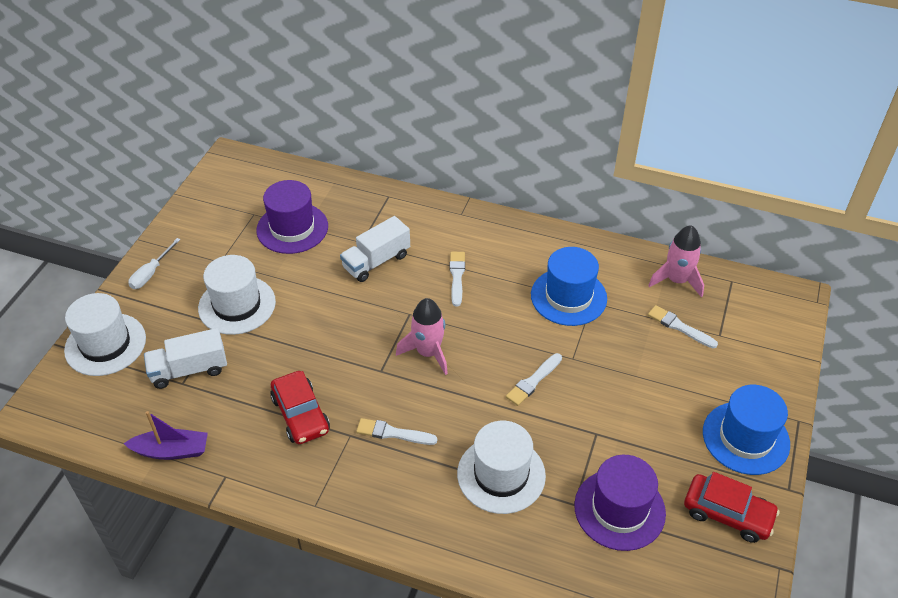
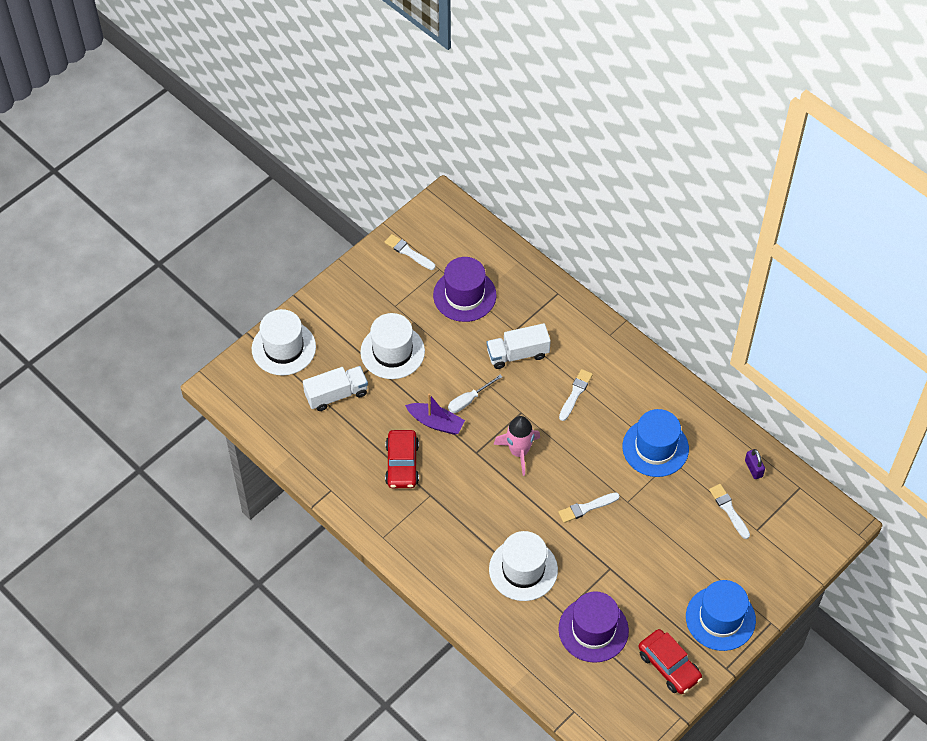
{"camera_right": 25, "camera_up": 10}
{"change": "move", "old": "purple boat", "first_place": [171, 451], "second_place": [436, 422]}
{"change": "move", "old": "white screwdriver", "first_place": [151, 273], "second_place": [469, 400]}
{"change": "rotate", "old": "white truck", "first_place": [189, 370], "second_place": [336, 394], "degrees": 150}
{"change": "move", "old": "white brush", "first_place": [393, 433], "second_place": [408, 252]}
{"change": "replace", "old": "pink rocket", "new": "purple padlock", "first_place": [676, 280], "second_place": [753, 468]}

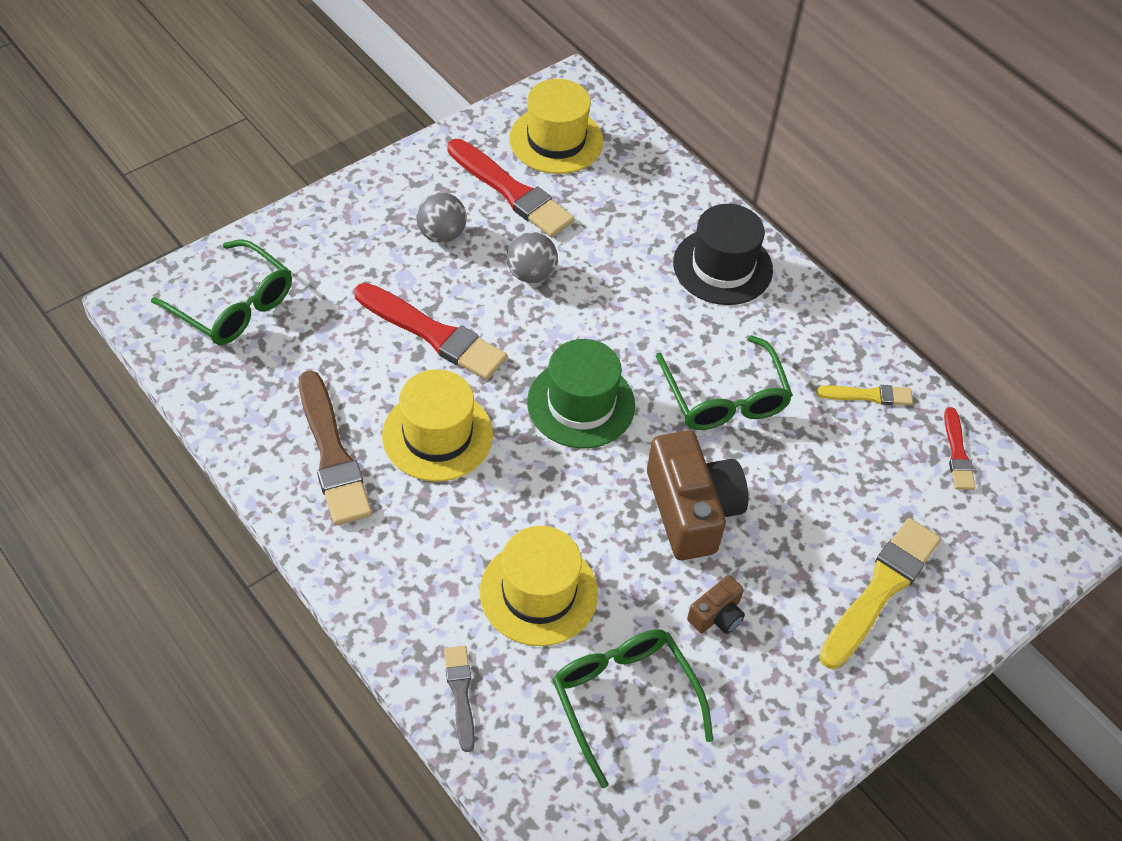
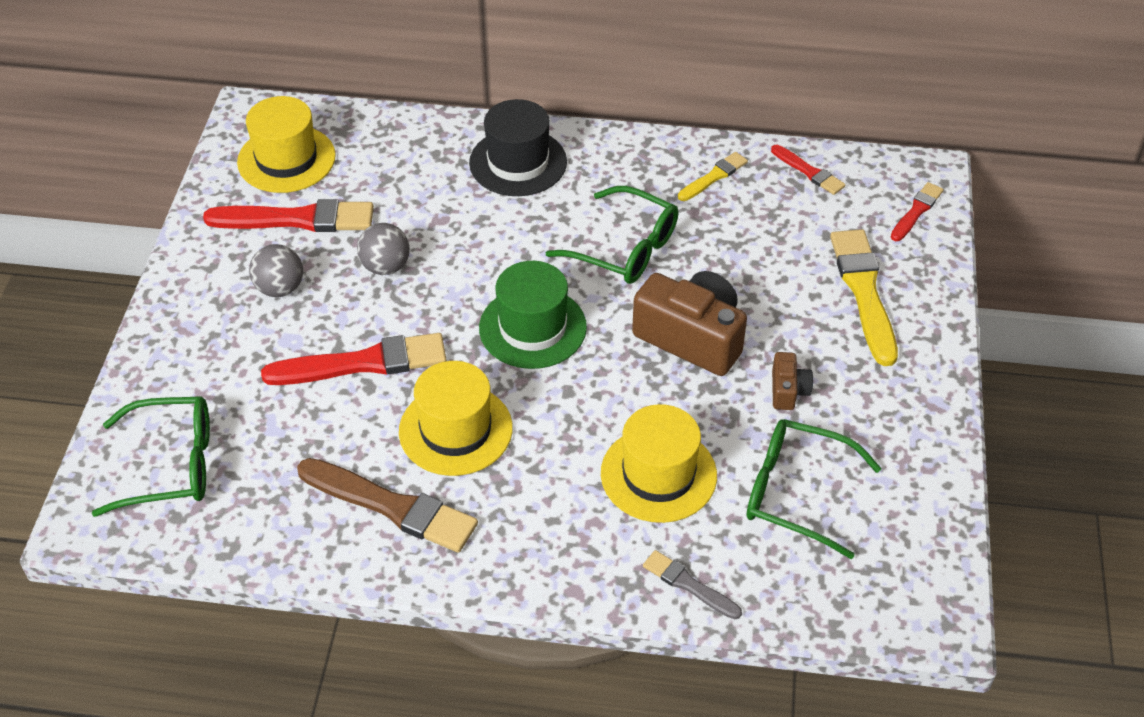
{"camera_right": -40, "camera_up": -5}
{"change": "insert", "new": "red brush", "second_place": [916, 211]}

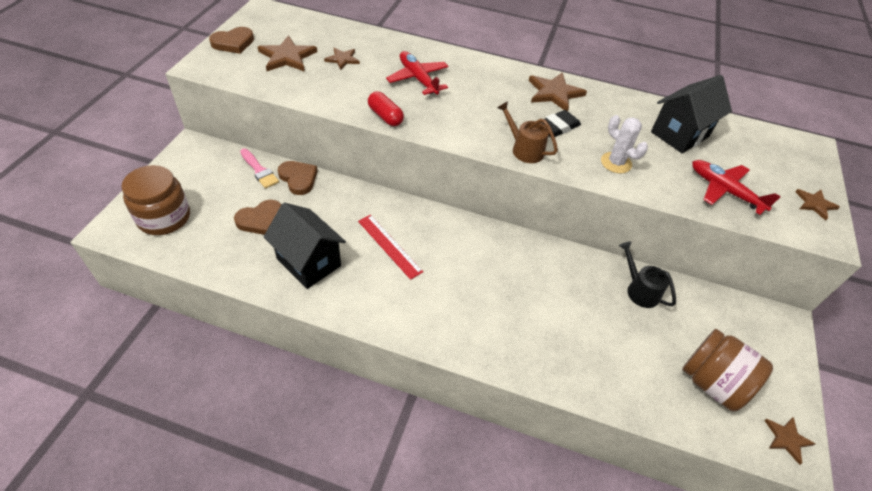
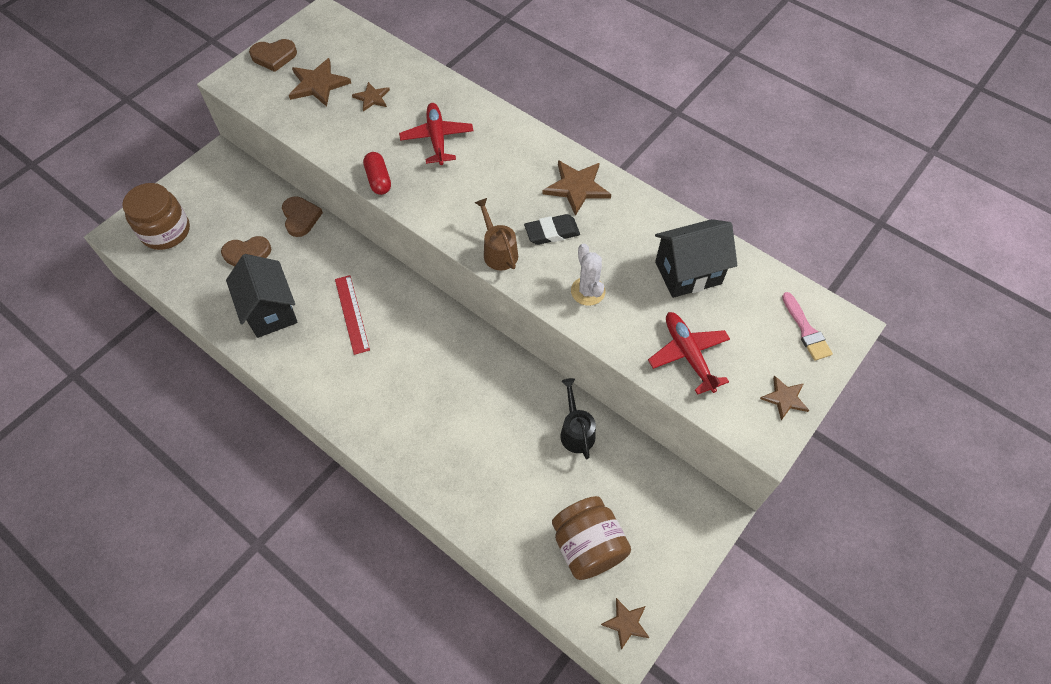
{"camera_right": 25, "camera_up": 10}
{"change": "move", "old": "pink brush", "first_place": [259, 170], "second_place": [806, 330]}

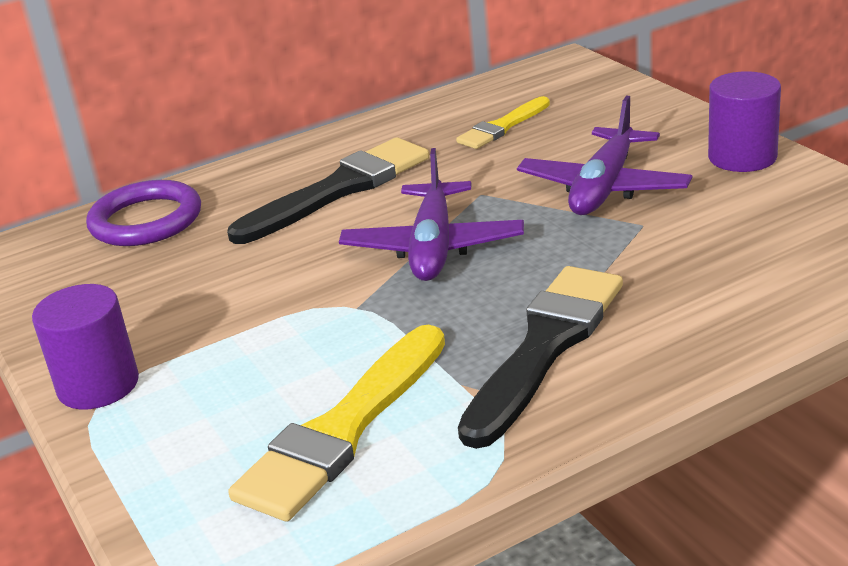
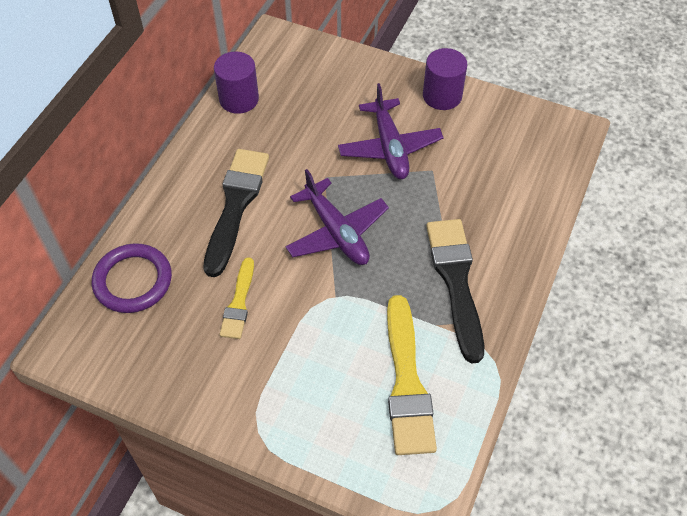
{"camera_right": -40, "camera_up": 25}
{"change": "move", "old": "purple cylinder", "first_place": [98, 385], "second_place": [239, 99]}
{"change": "move", "old": "yellow brush", "first_place": [502, 127], "second_place": [239, 302]}

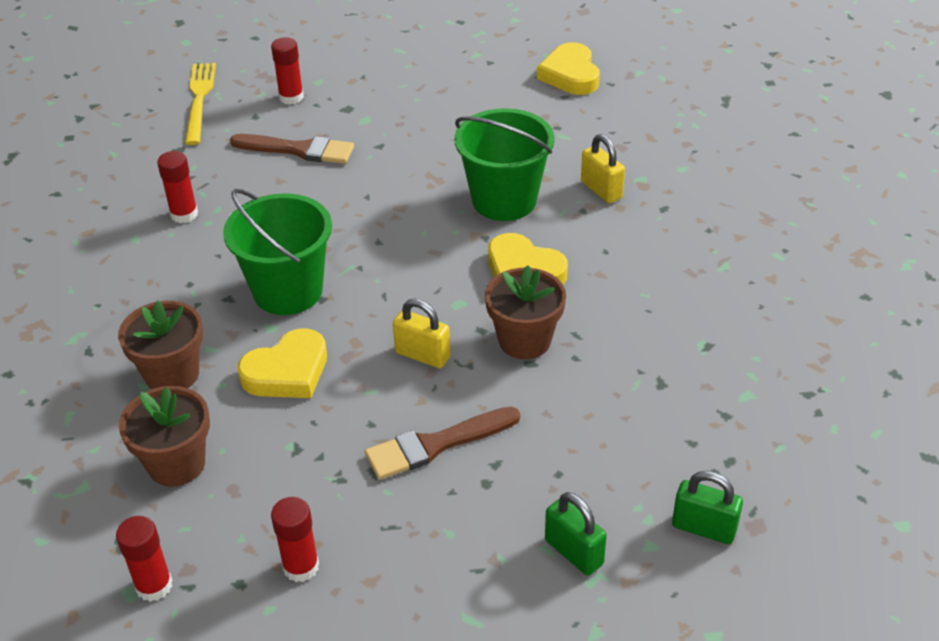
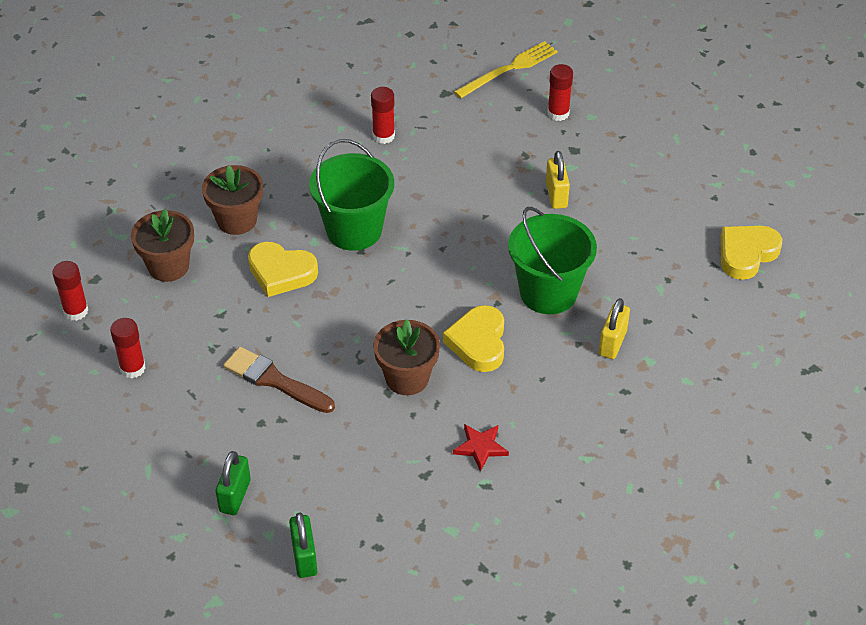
{"camera_right": 55, "camera_up": 5}
{"change": "delete", "old": "brown brush", "first_place": [298, 150]}
{"change": "move", "old": "yellow padlock", "first_place": [422, 355], "second_place": [556, 195]}
{"change": "insert", "new": "red star", "second_place": [480, 447]}

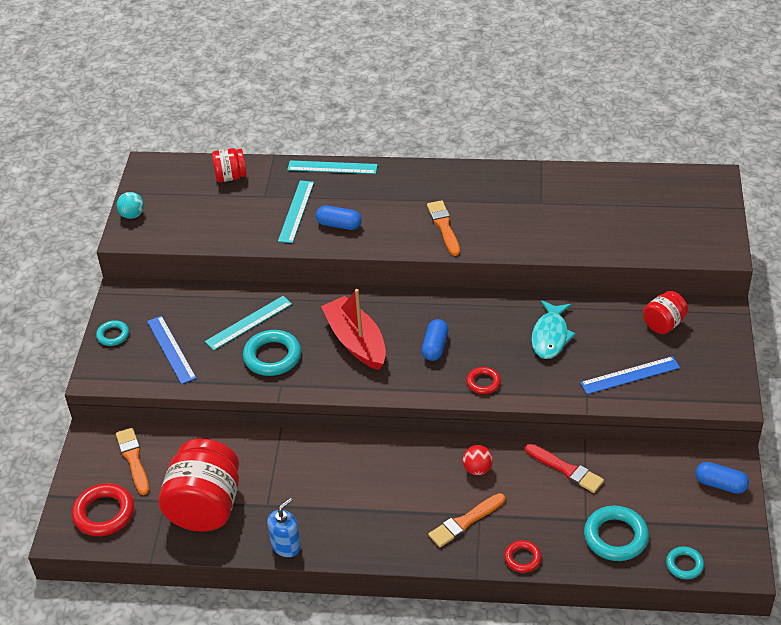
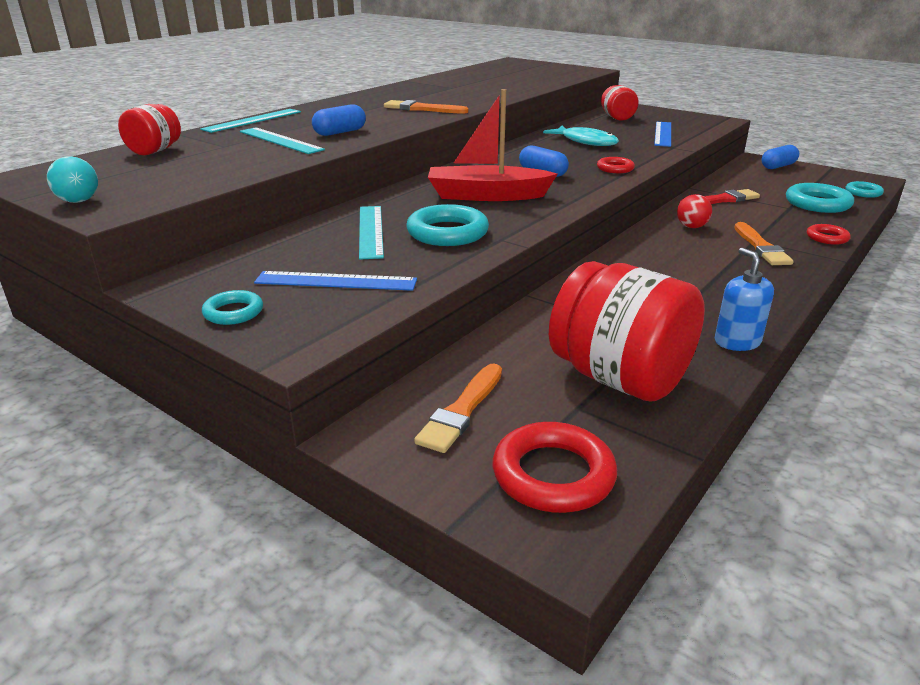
{"camera_right": -60, "camera_up": -15}
{"change": "rotate", "old": "orange brush", "first_place": [133, 459], "second_place": [461, 411], "degrees": -75}

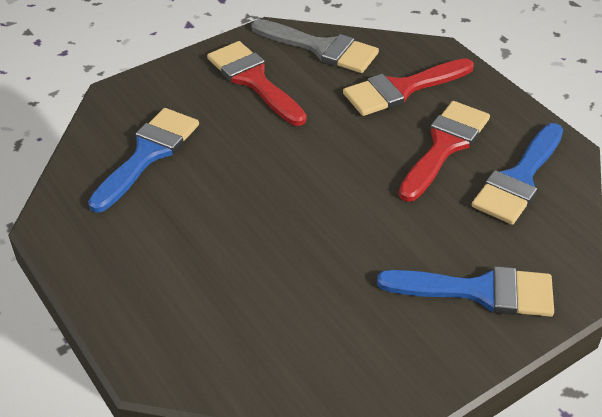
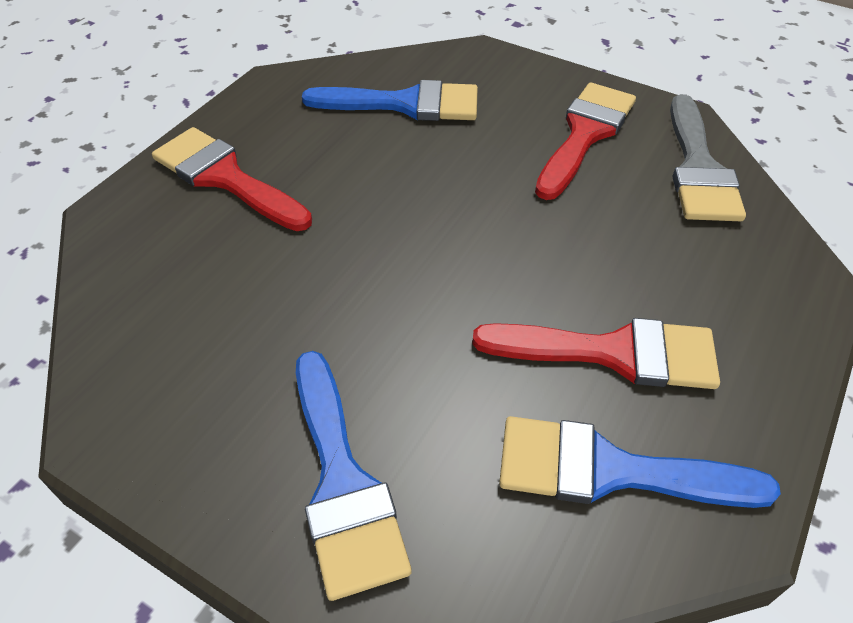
{"camera_right": 65, "camera_up": 5}
{"change": "move", "old": "red brush", "first_place": [402, 89], "second_place": [225, 177]}

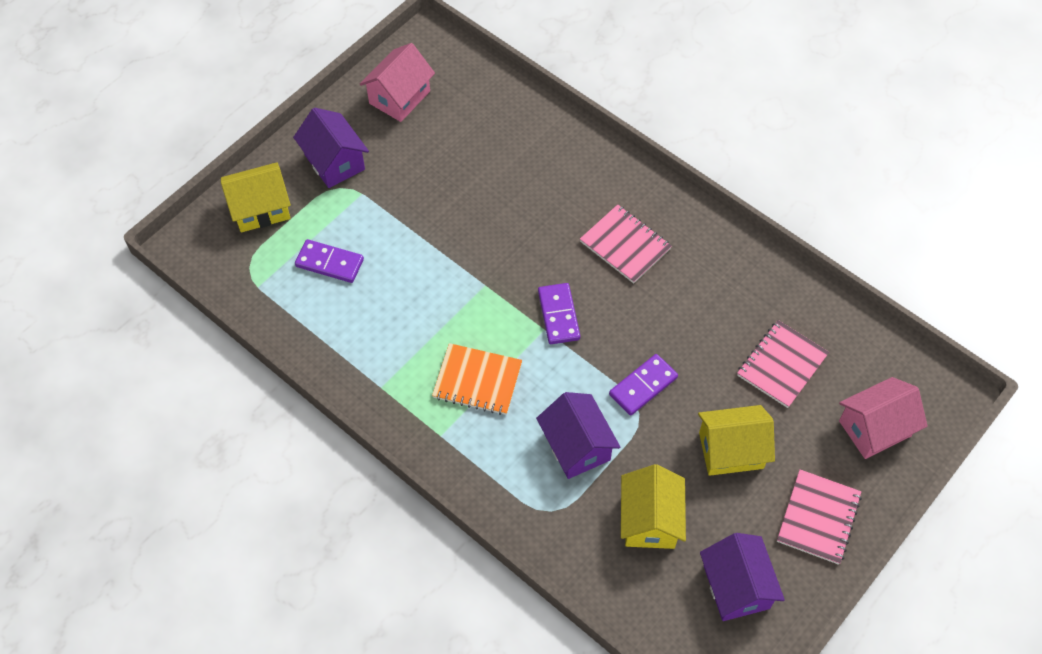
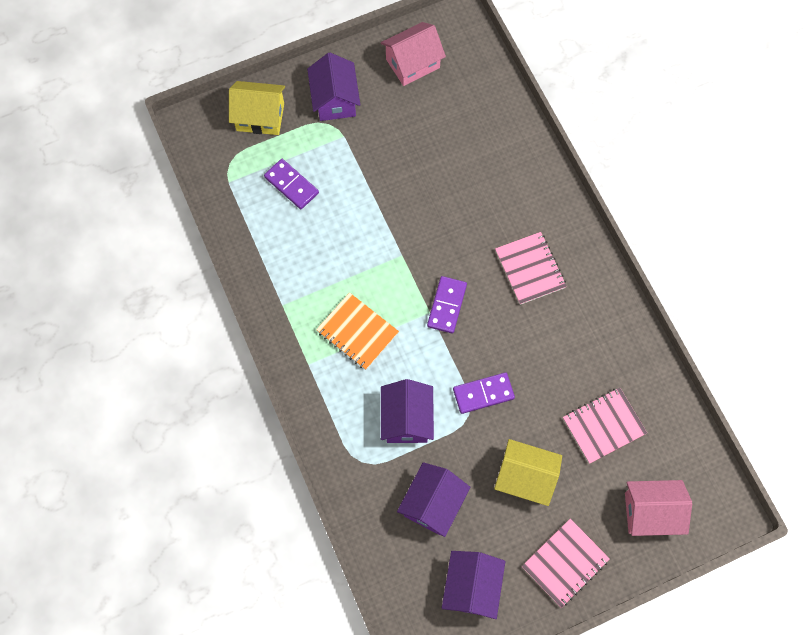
{"camera_right": 25, "camera_up": 10}
{"change": "recolor", "old": "yellow house", "new": "purple house", "first_place": [649, 520], "second_place": [433, 504]}

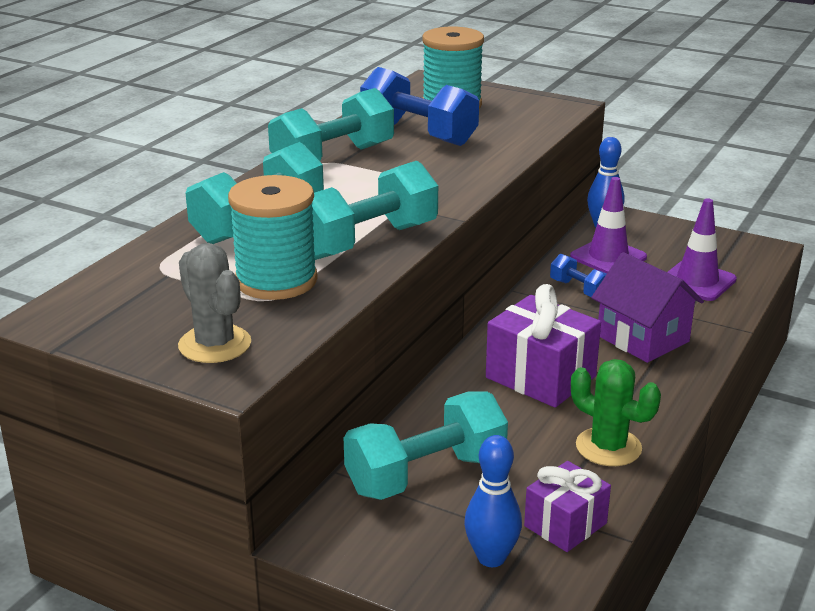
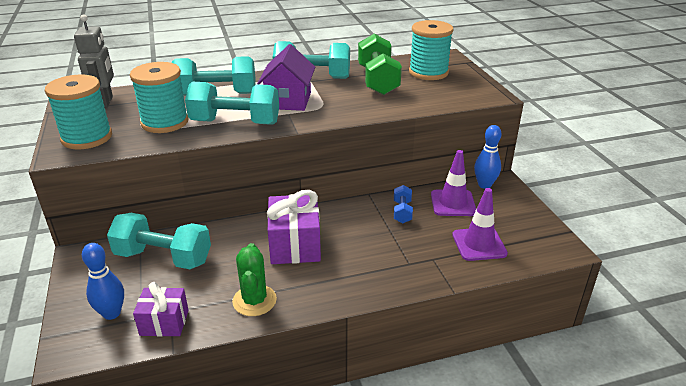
{"camera_right": 45, "camera_up": 5}
{"change": "replace", "old": "grey cactus", "new": "turquoise spool", "first_place": [215, 344], "second_place": [87, 138]}
{"change": "recolor", "old": "blue dumbbell", "new": "green dumbbell", "first_place": [418, 133], "second_place": [377, 81]}
{"change": "move", "old": "purple house", "first_place": [642, 338], "second_place": [288, 100]}
{"change": "insert", "new": "grey robot", "second_place": [105, 102]}

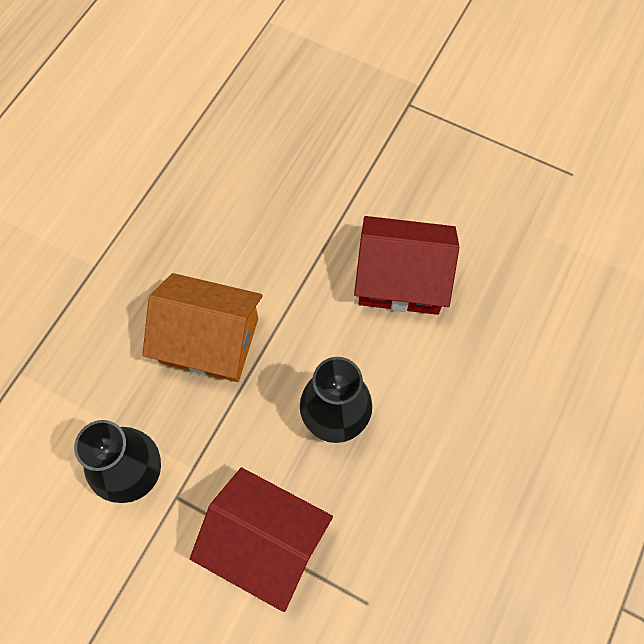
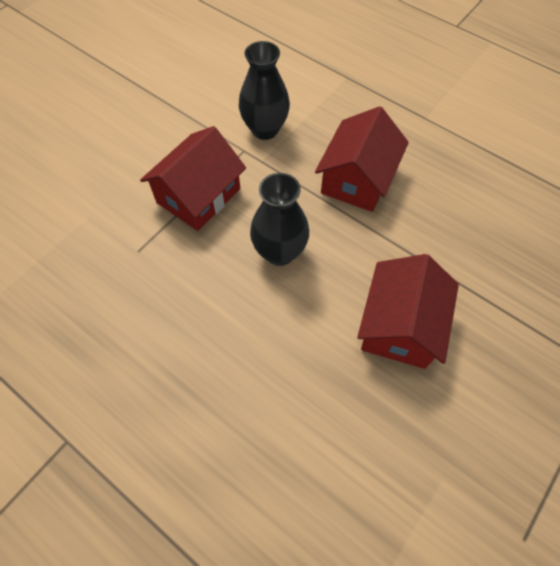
{"camera_right": 100, "camera_up": -5}
{"change": "recolor", "old": "orange house", "new": "red house", "first_place": [209, 340], "second_place": [357, 179]}

